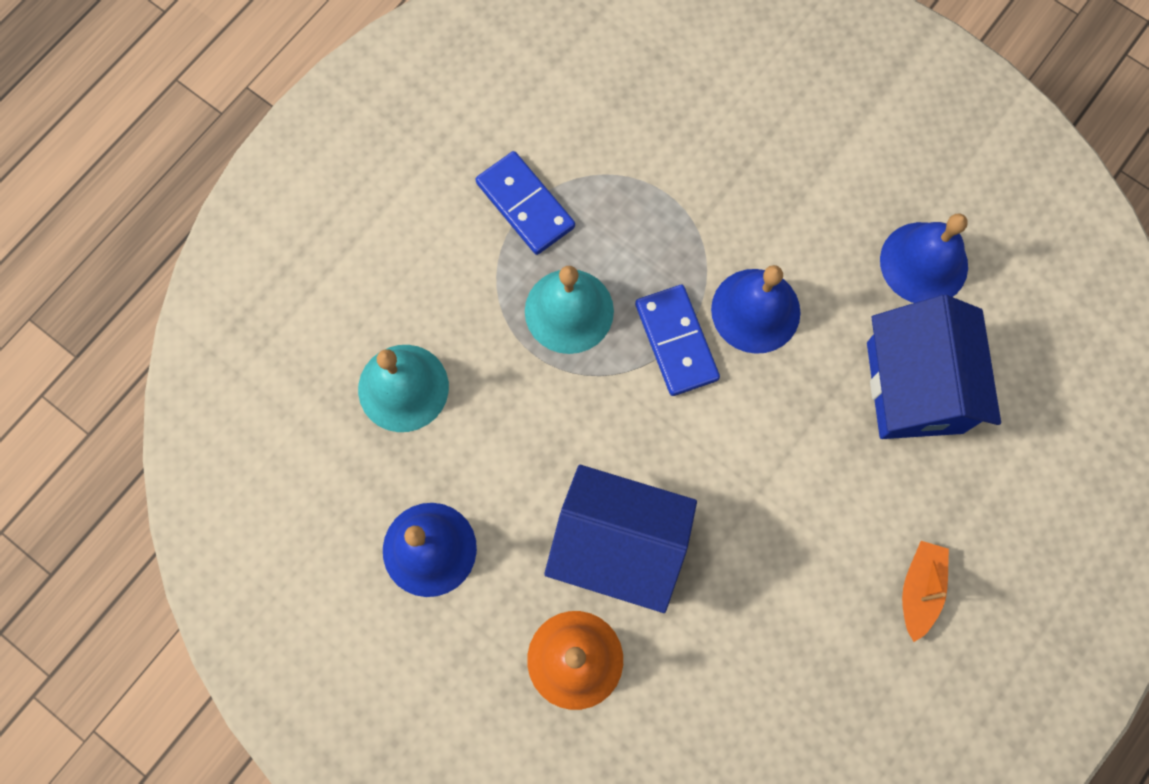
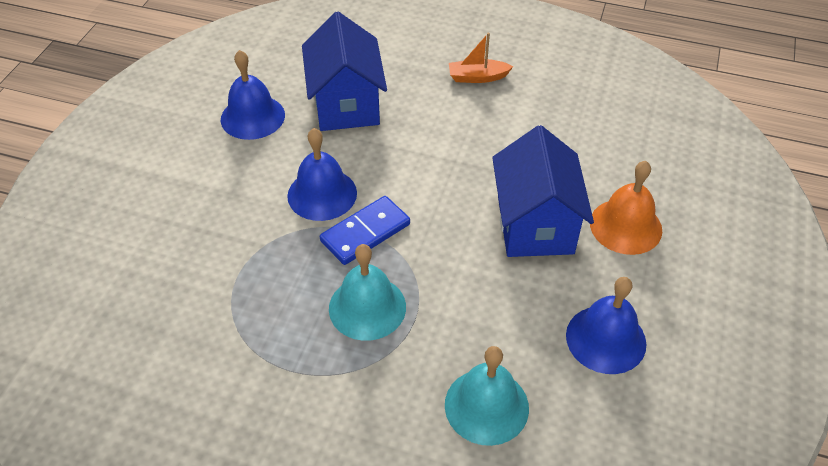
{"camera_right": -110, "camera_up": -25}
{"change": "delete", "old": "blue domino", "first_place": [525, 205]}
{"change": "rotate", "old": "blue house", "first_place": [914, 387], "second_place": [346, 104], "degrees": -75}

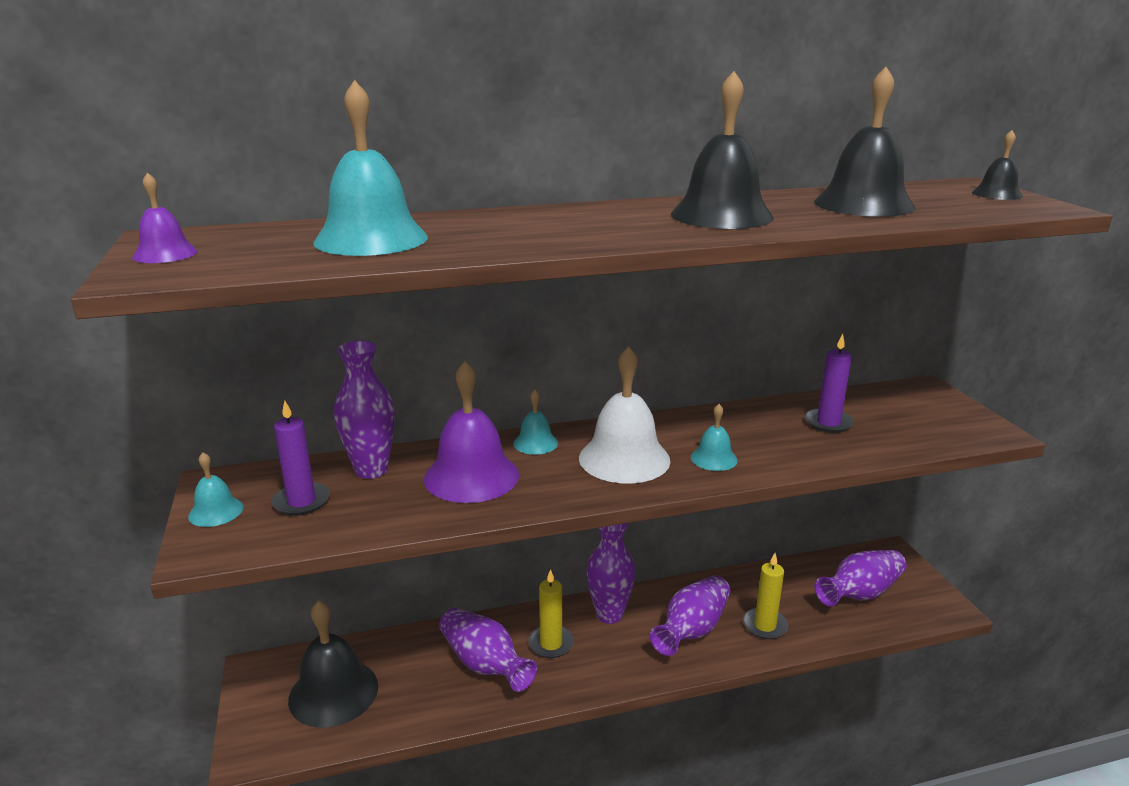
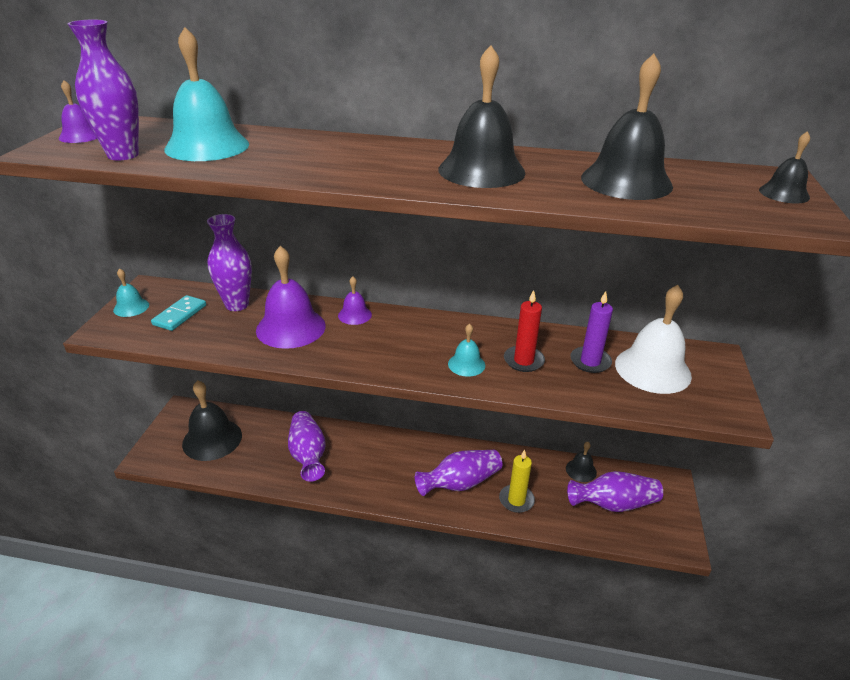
{"camera_right": 25, "camera_up": 10}
{"change": "replace", "old": "purple candle", "new": "turquoise domino", "first_place": [301, 502], "second_place": [179, 315]}
{"change": "recolor", "old": "turquoise bell", "new": "purple bell", "first_place": [535, 443], "second_place": [355, 315]}
{"change": "delete", "old": "yellow candle", "first_place": [551, 643]}
{"change": "move", "old": "white bell", "first_place": [624, 459], "second_place": [652, 369]}
{"change": "move", "old": "purple vase", "first_place": [609, 614], "second_place": [123, 155]}
{"change": "insert", "new": "red candle", "second_place": [523, 361]}
{"change": "insert", "new": "black bell", "second_place": [581, 470]}

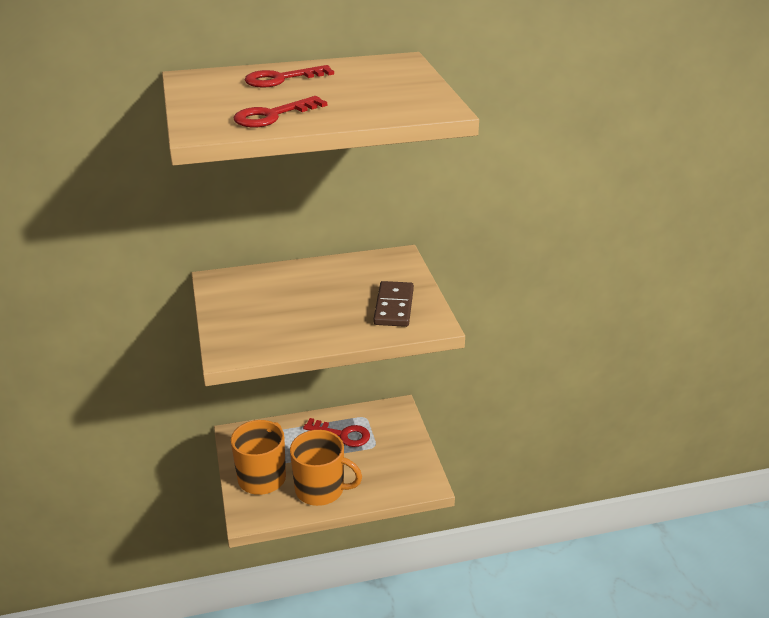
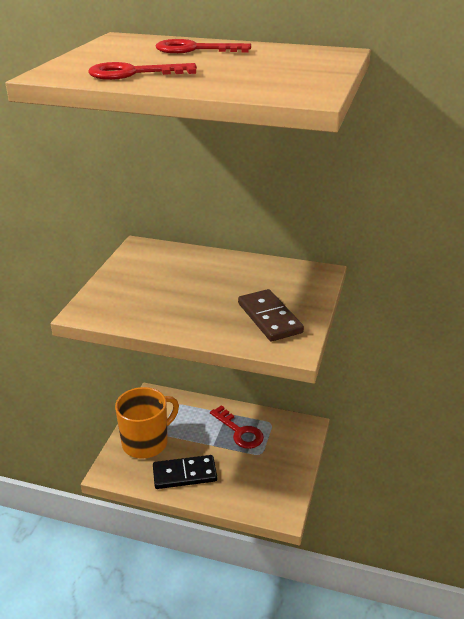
{"camera_right": 30, "camera_up": 0}
{"change": "replace", "old": "orange mug", "new": "black domino", "first_place": [321, 489], "second_place": [184, 474]}
{"change": "rotate", "old": "brown domino", "first_place": [393, 307], "second_place": [269, 318], "degrees": -60}

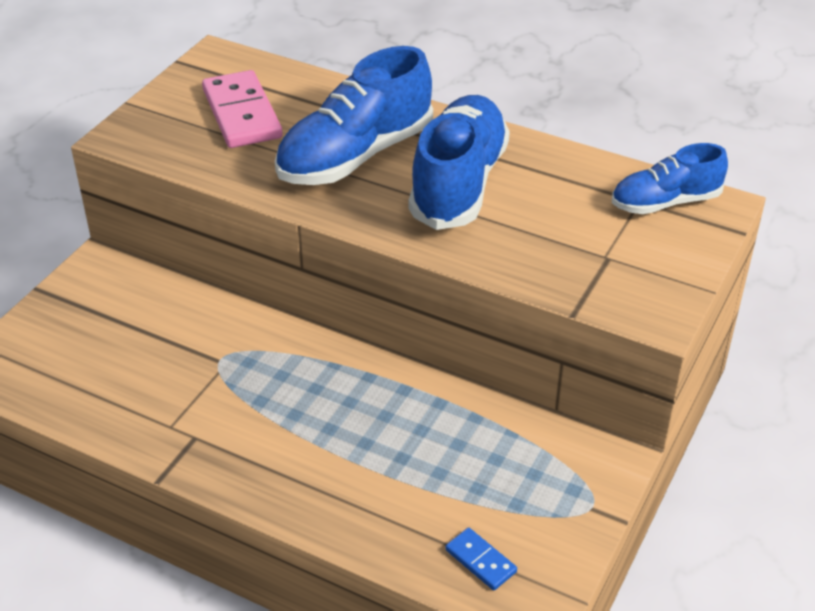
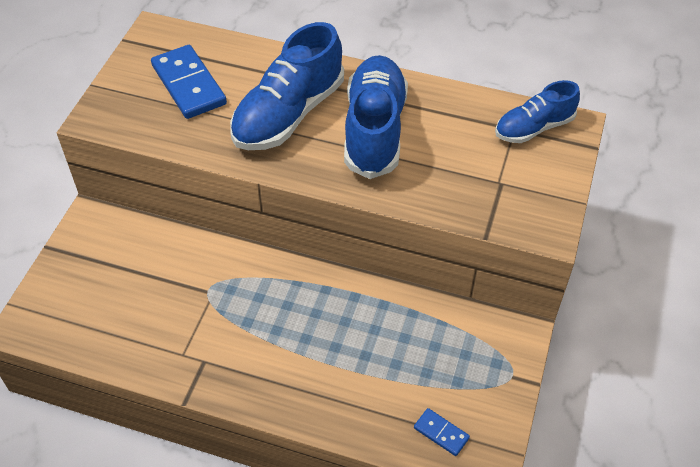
{"camera_right": -10, "camera_up": 10}
{"change": "recolor", "old": "pink domino", "new": "blue domino", "first_place": [241, 114], "second_place": [188, 85]}

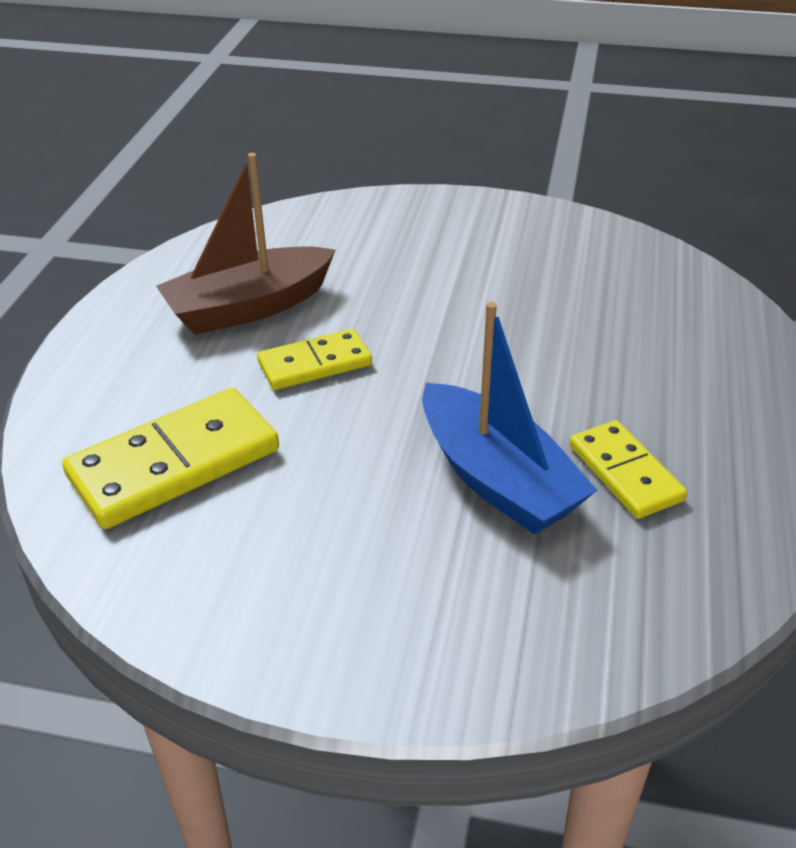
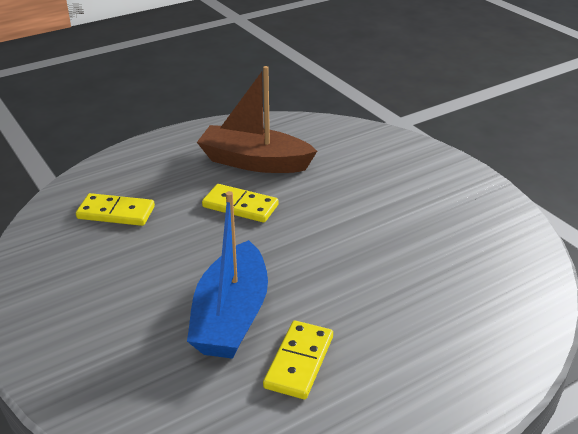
{"camera_right": 45, "camera_up": -5}
{"change": "resize", "old": "yellow domino", "first_place": [174, 463], "second_place": [116, 212], "factor": 0.61}

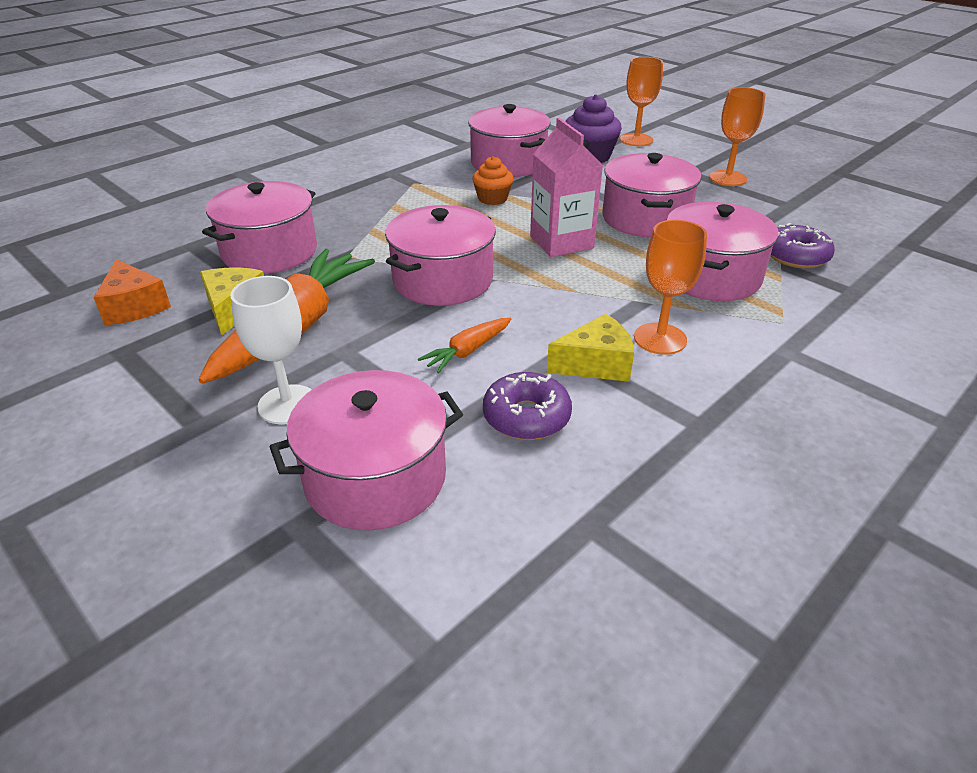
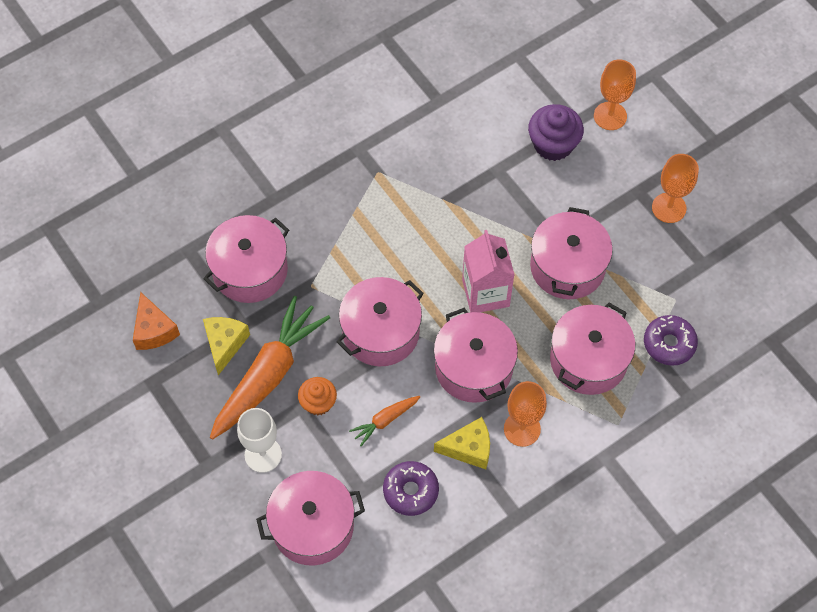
{"camera_right": 10, "camera_up": 25}
{"change": "move", "old": "pink pot", "first_place": [508, 163], "second_place": [473, 367]}
{"change": "move", "old": "orange cupcake", "first_place": [492, 198], "second_place": [318, 402]}

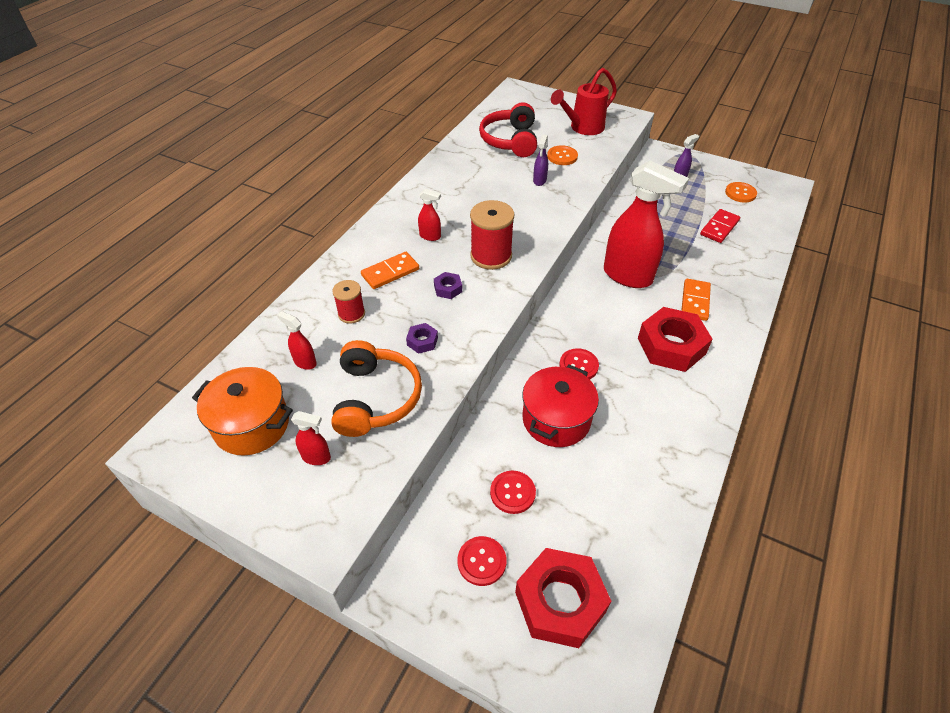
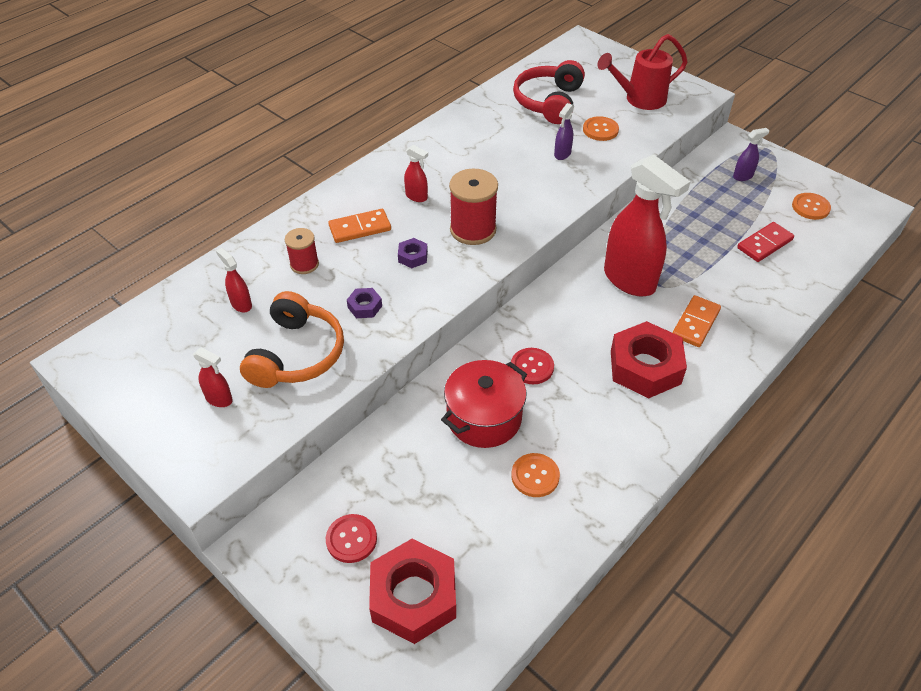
{"camera_right": 15, "camera_up": 0}
{"change": "delete", "old": "orange pot", "first_place": [252, 425]}
{"change": "delete", "old": "red button", "first_place": [512, 493]}
{"change": "insert", "new": "orange button", "second_place": [535, 476]}

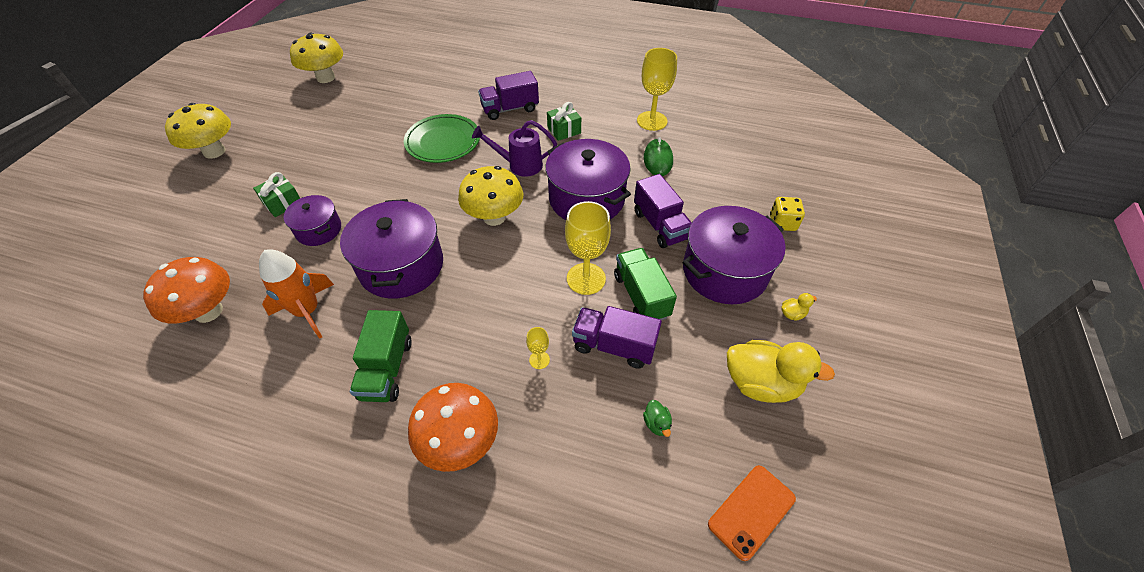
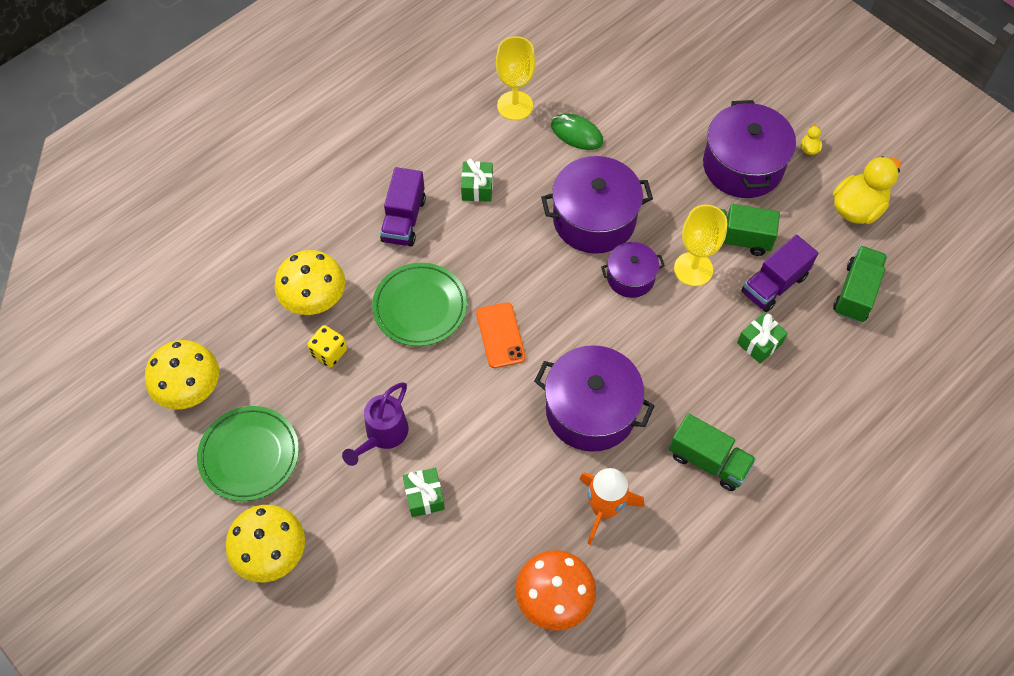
{"camera_right": -60, "camera_up": 10}
{"change": "move", "old": "purple pot", "first_place": [319, 230], "second_place": [630, 277]}
{"change": "delete", "old": "orange mushroom", "first_place": [460, 442]}
{"change": "move", "old": "yellow mushroom", "first_place": [494, 217], "second_place": [315, 300]}
{"change": "move", "old": "purple watering can", "first_place": [520, 165], "second_place": [383, 435]}
{"change": "replace", "old": "yellow goblet", "new": "green gift", "first_place": [539, 360], "second_place": [759, 343]}
{"change": "delete", "old": "purple truck", "first_place": [660, 225]}
{"change": "replace", "old": "green duck", "new": "green truck", "first_place": [656, 423], "second_place": [856, 293]}
{"change": "move", "old": "orange phone", "first_place": [751, 511], "second_place": [500, 335]}
{"change": "move", "old": "yellow dice", "first_place": [782, 223], "second_place": [329, 352]}
{"change": "insert", "new": "green plate", "second_place": [249, 455]}

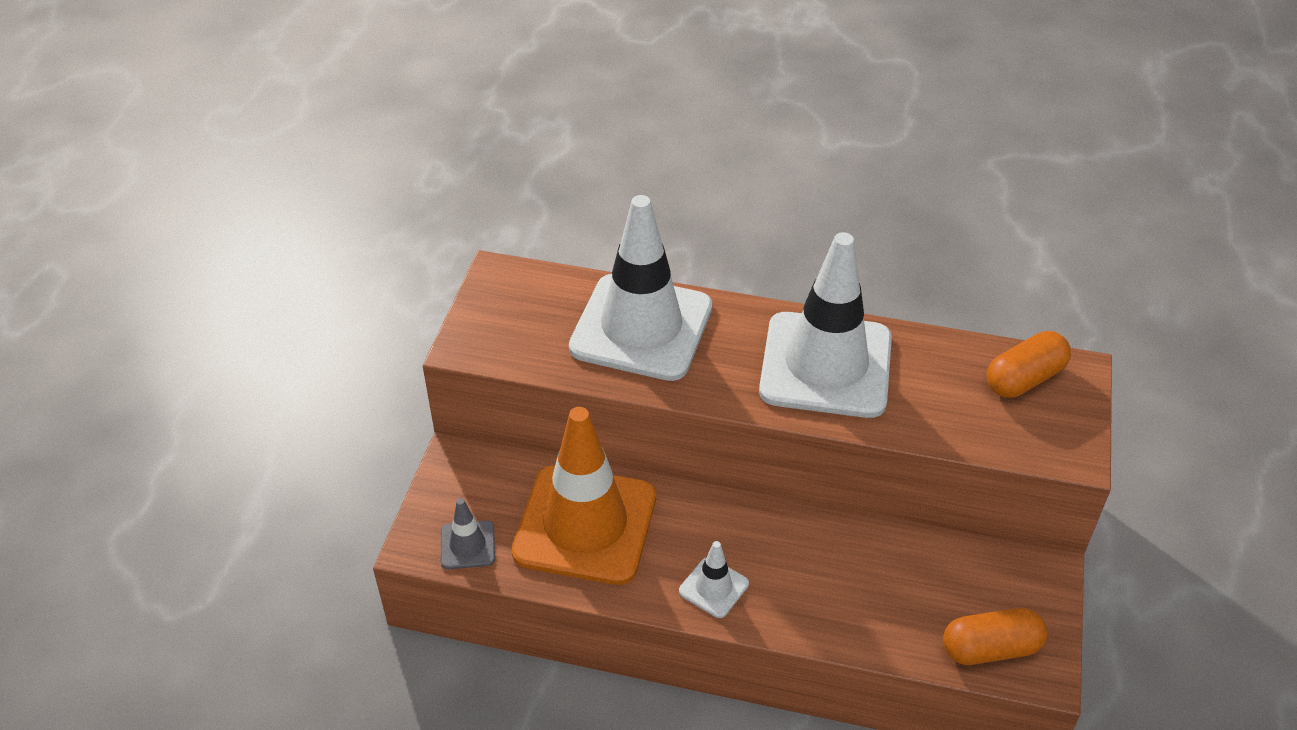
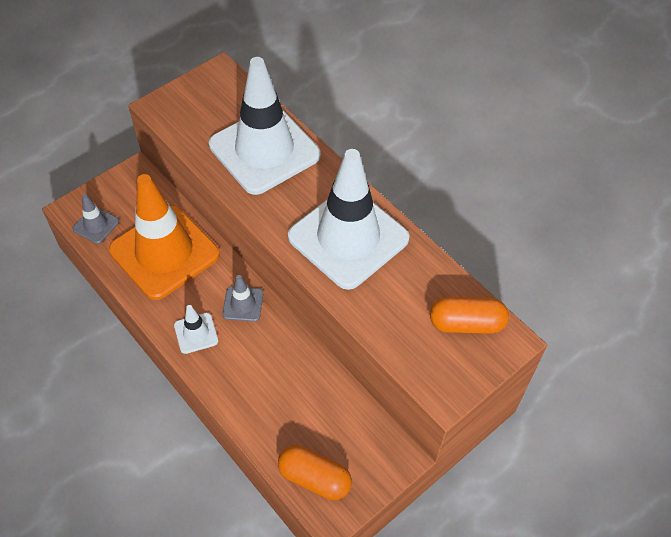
{"camera_right": 35, "camera_up": 10}
{"change": "insert", "new": "grey traffic cone", "second_place": [243, 304]}

